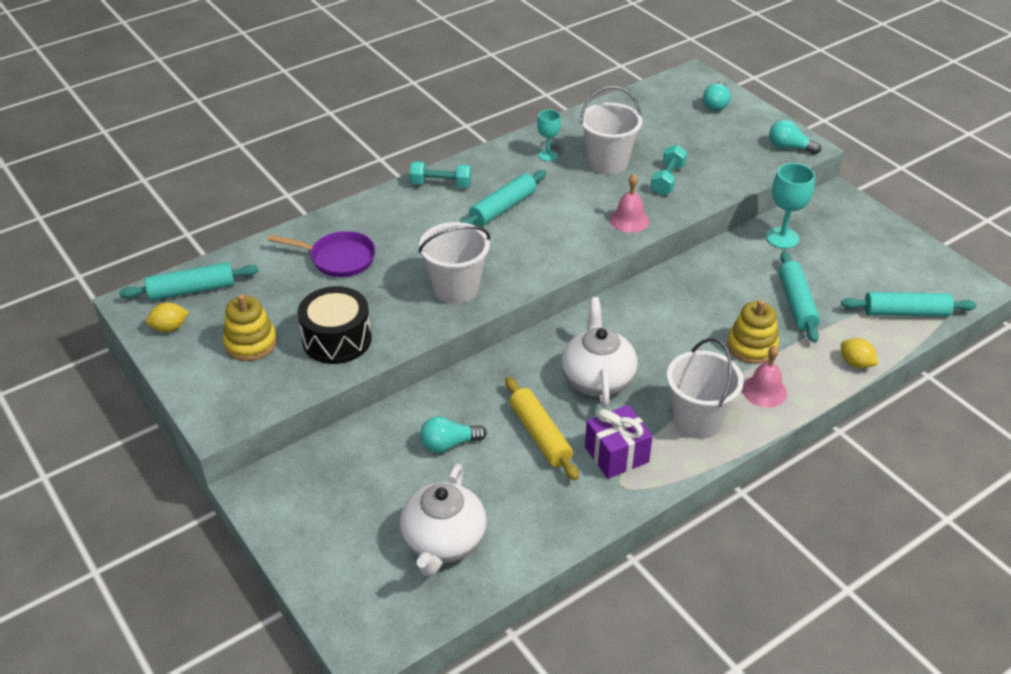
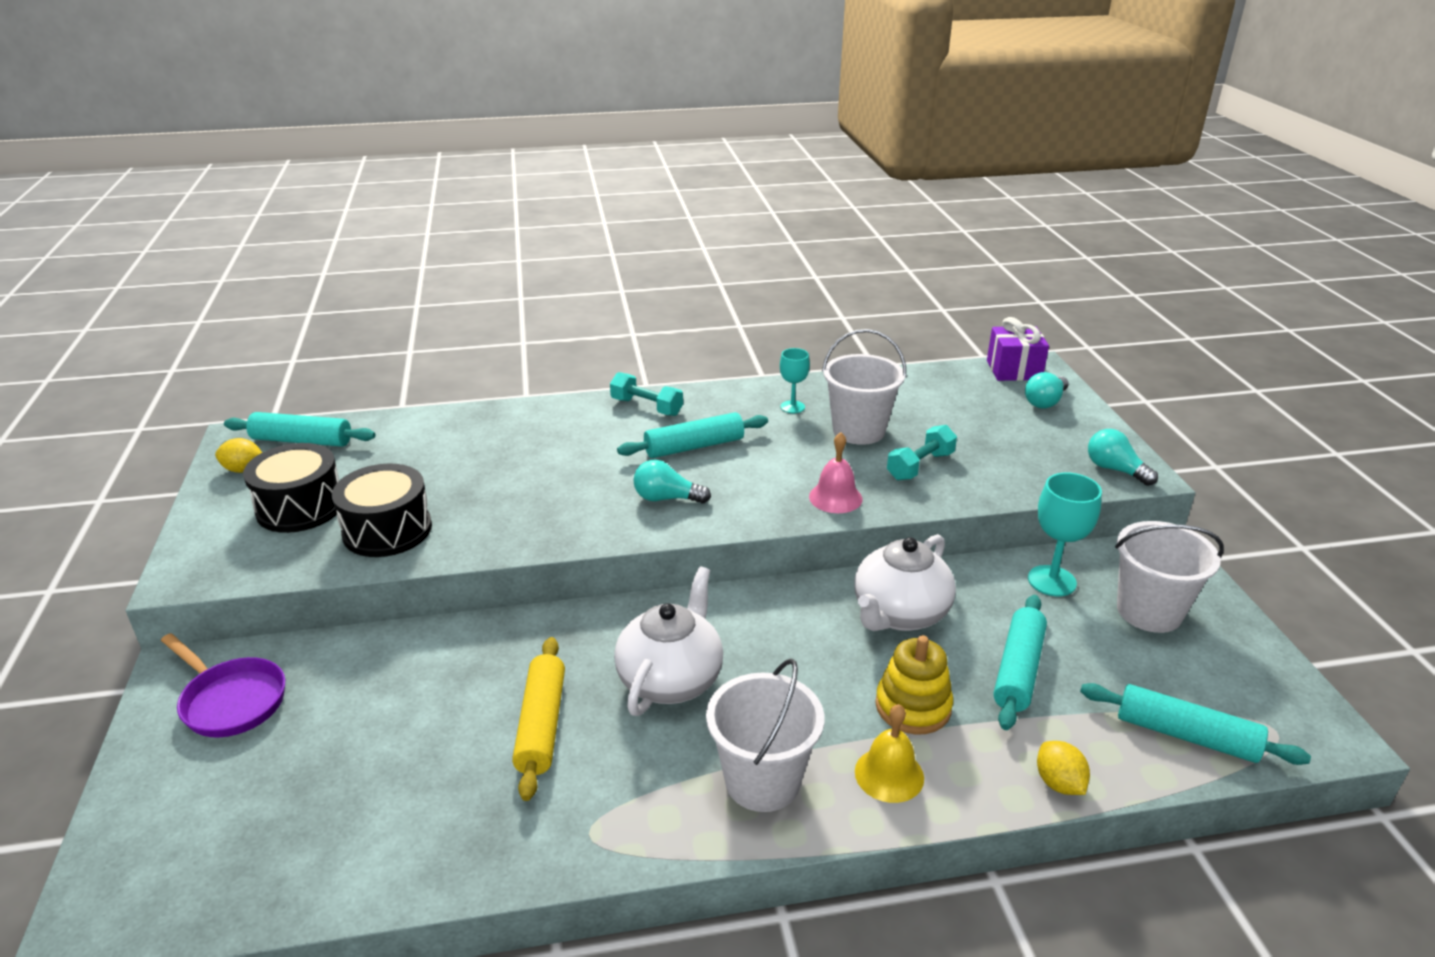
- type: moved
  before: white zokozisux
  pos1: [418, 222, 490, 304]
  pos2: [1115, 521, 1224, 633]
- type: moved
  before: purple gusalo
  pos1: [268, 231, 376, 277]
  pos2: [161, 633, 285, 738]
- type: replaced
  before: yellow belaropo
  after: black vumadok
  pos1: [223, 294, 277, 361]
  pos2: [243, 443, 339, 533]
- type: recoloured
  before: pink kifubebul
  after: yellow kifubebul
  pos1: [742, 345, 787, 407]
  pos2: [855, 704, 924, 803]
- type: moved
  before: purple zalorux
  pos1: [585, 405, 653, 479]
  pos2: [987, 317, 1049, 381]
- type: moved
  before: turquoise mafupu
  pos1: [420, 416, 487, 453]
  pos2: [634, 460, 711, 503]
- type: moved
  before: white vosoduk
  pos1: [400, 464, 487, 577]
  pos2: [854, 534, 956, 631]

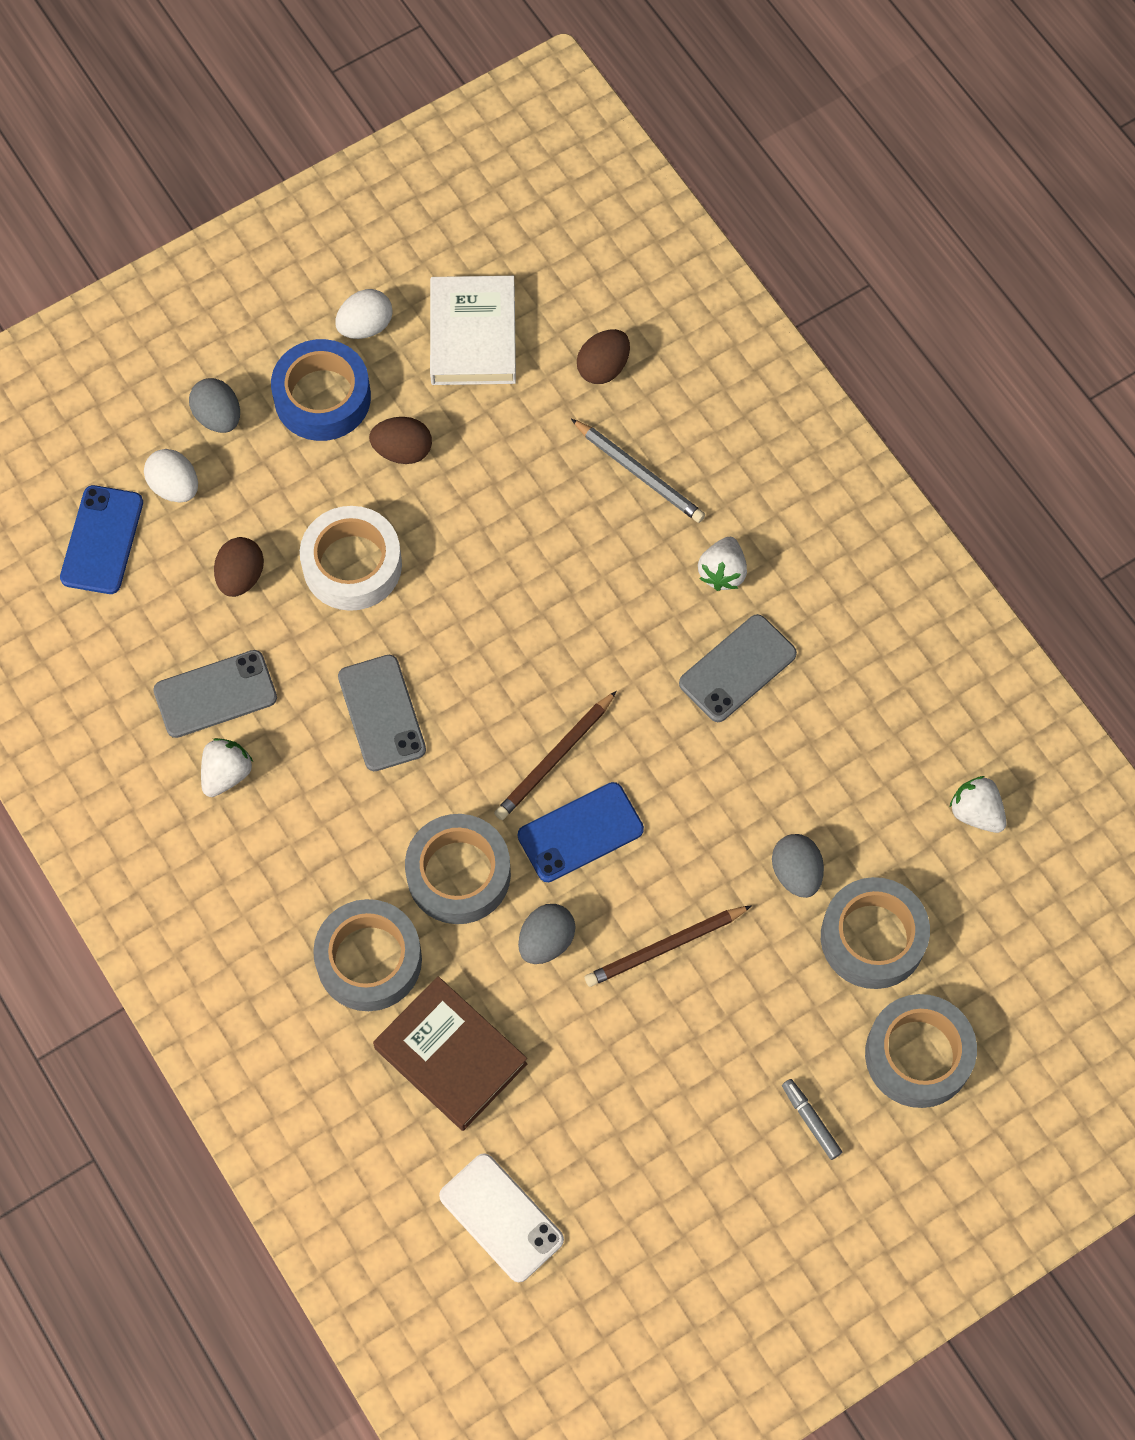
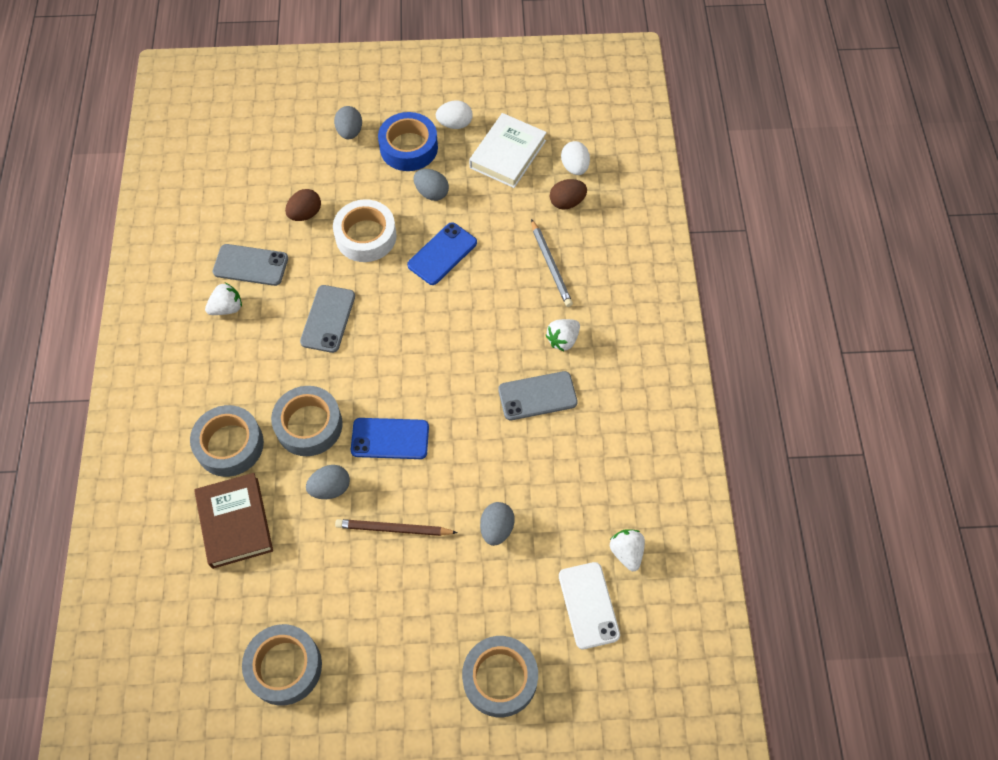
- type: recoloured
  before: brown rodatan
  after: grey rodatan
  pos1: [369, 417, 432, 464]
  pos2: [413, 169, 449, 201]
- type: moved
  before: white rodatan
  pos1: [144, 449, 198, 503]
  pos2: [561, 141, 590, 175]
- type: moved
  before: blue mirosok
  pos1: [60, 485, 143, 594]
  pos2: [407, 222, 477, 285]
- type: removed
  before: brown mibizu
  pos1: [494, 691, 617, 820]
- type: moved
  before: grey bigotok
  pos1: [821, 877, 930, 989]
  pos2: [242, 624, 322, 705]
- type: removed
  before: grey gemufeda
  pos1: [782, 1079, 842, 1160]
- type: moved
  before: white mirosok
  pos1: [439, 1153, 564, 1282]
  pos2: [559, 562, 620, 649]

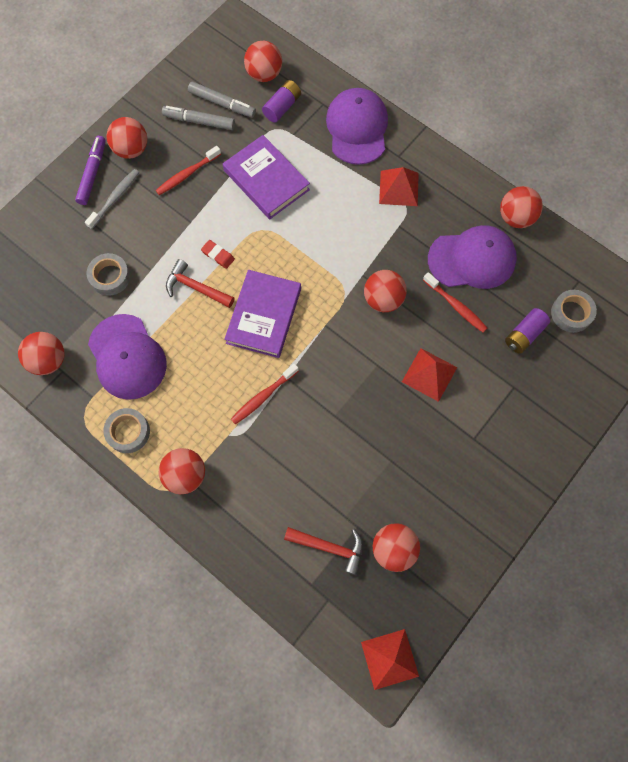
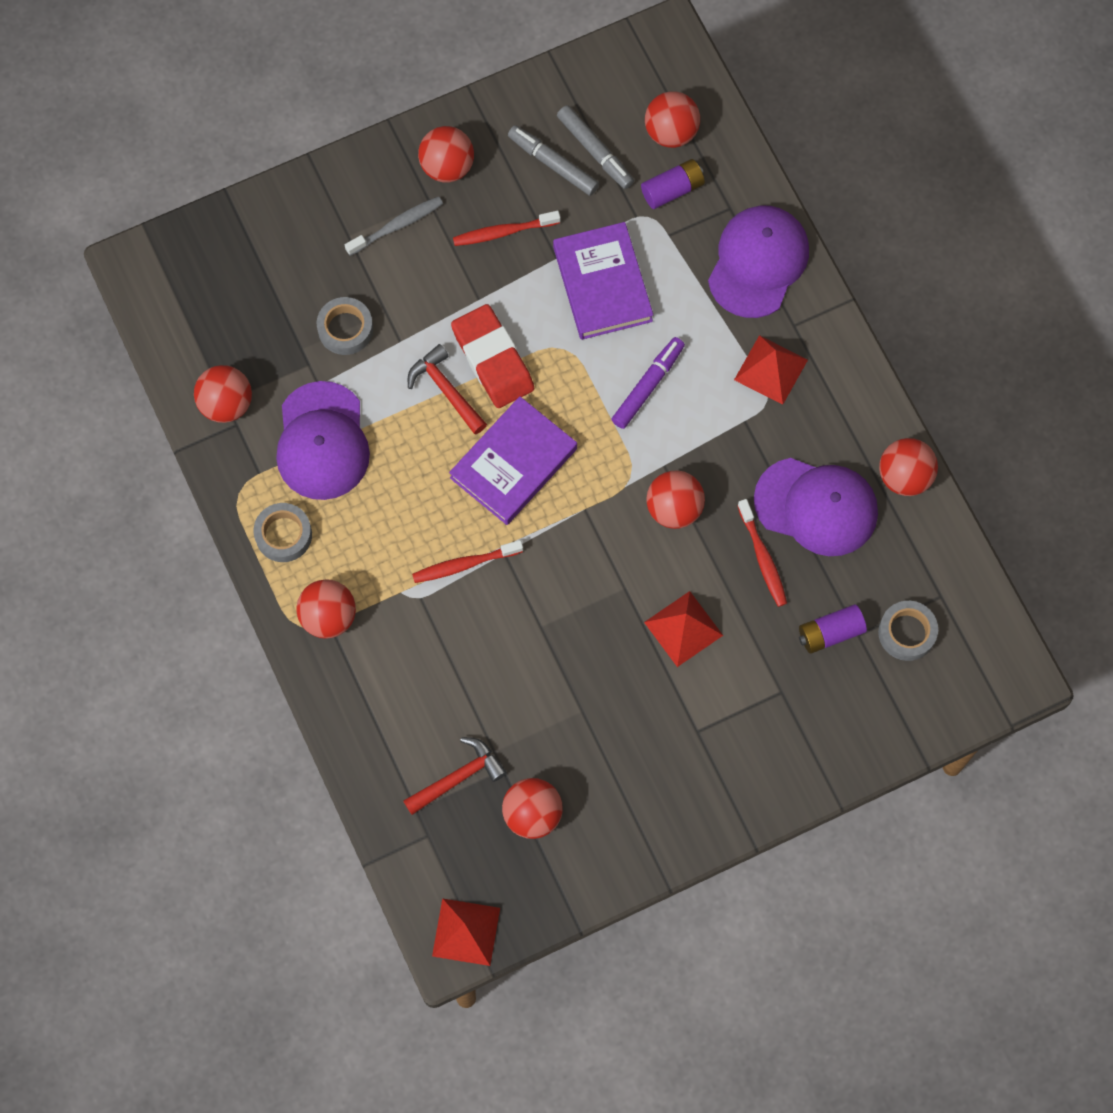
- type: moved
  before: purple gemufeda
  pos1: [75, 136, 106, 205]
  pos2: [611, 337, 685, 429]
- type: resized
  before: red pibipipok
  pos1: [201, 240, 235, 269]
  pos2: [451, 304, 534, 408]
  scale: 2.2
- type: turned
  before: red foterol
  pos1: [284, 527, 363, 575]
  pos2: [403, 737, 507, 815]
  turn: -75

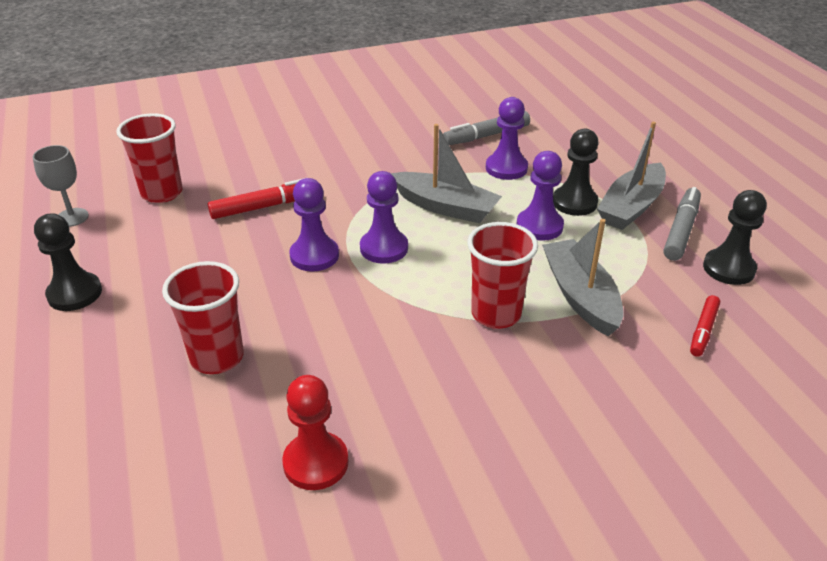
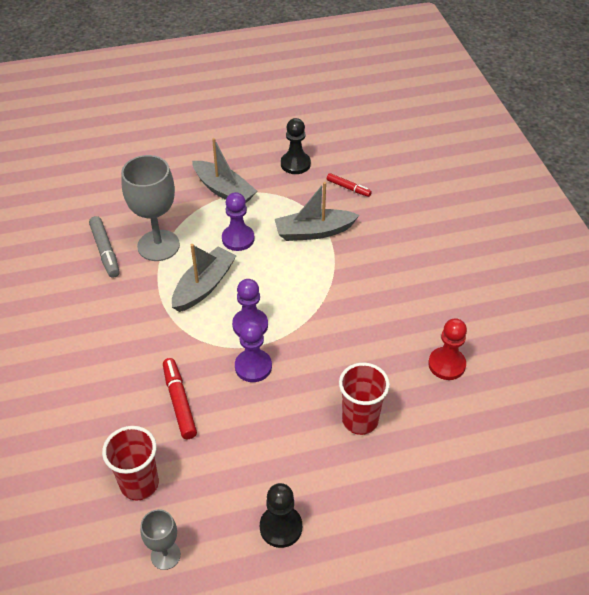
- type: replaced
  before: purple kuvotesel
  after: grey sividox
  pos1: [486, 97, 528, 180]
  pos2: [121, 155, 180, 261]
- type: removed
  before: black kuvotesel
  pos1: [553, 129, 598, 216]
- type: removed
  before: grey gemufeda
  pos1: [664, 187, 701, 261]
- type: removed
  before: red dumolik
  pos1: [467, 222, 538, 329]

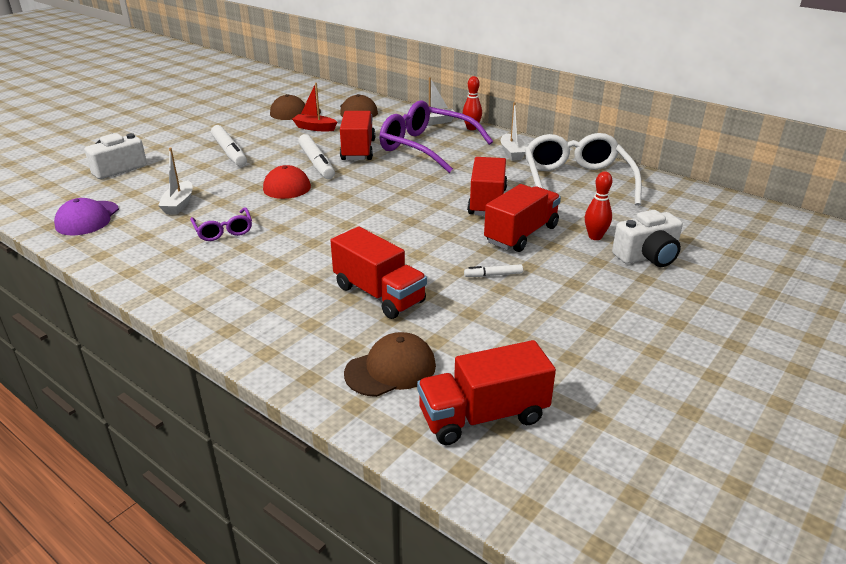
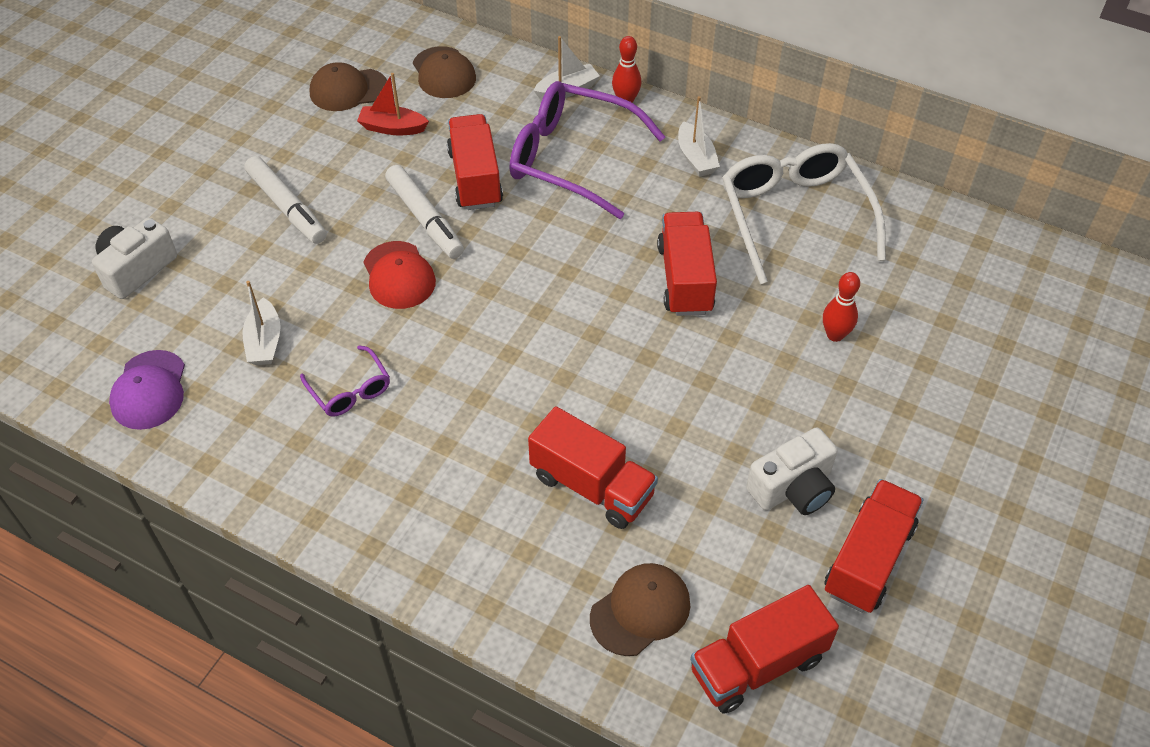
- type: moved
  before: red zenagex
  pos1: [484, 184, 561, 252]
  pos2: [825, 479, 923, 613]
- type: moved
  before: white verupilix
  pos1: [612, 210, 683, 267]
  pos2: [746, 427, 838, 515]
- type: removed
  before: white gemufeda
  pos1: [464, 264, 523, 277]

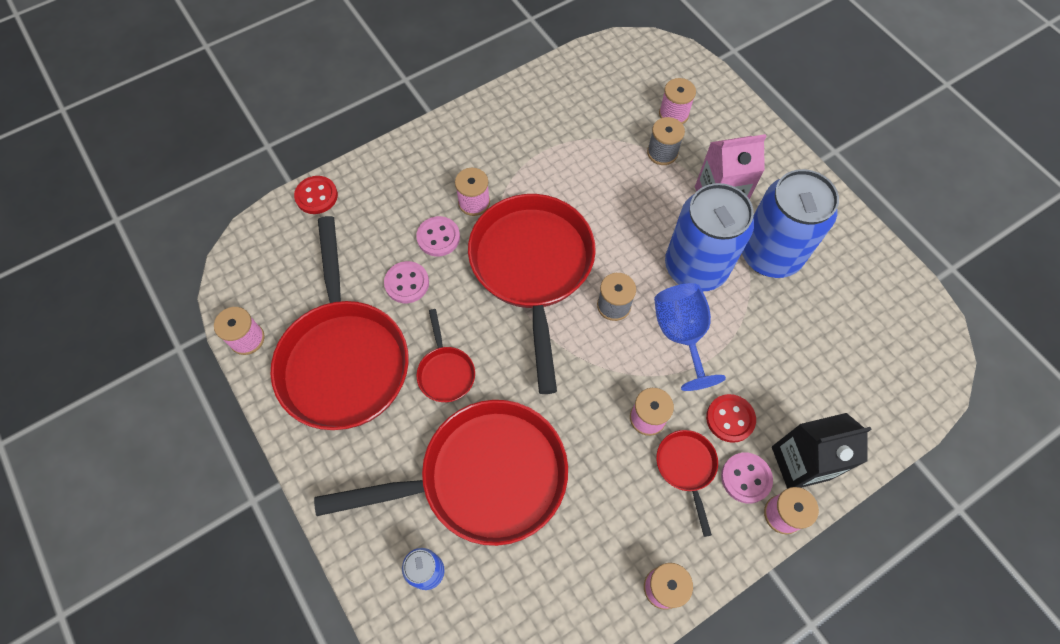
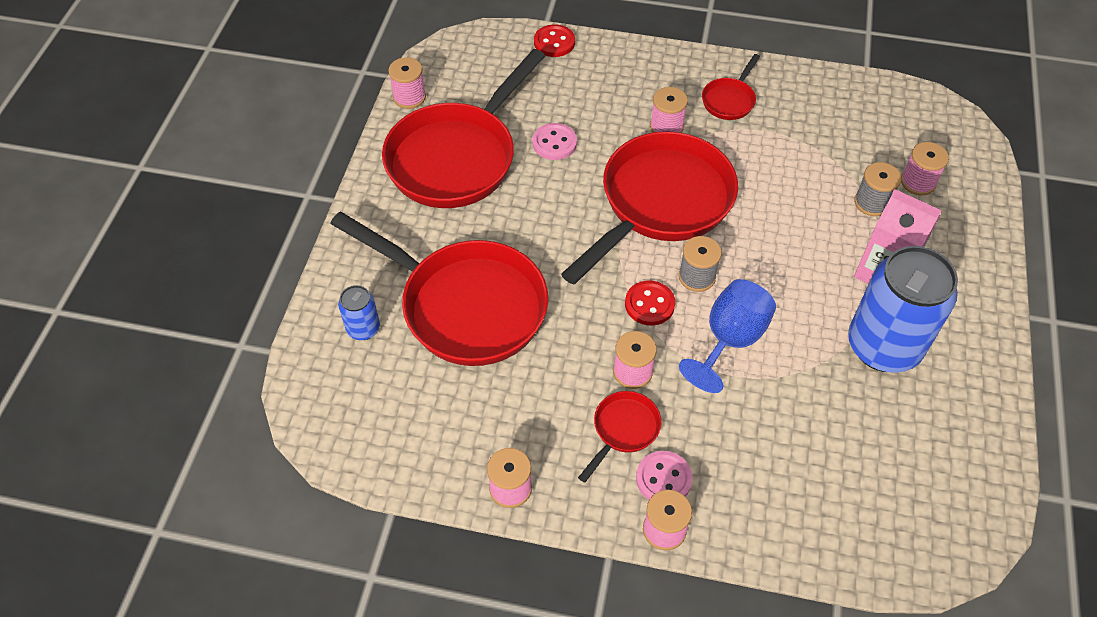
- type: removed
  before: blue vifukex
  pos1: [665, 183, 754, 291]
- type: removed
  before: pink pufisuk
  pos1: [416, 216, 460, 256]
- type: moved
  before: red gusalo
  pos1: [417, 309, 475, 402]
  pos2: [702, 54, 760, 120]
- type: moved
  before: red pufisuk
  pos1: [706, 394, 756, 443]
  pos2: [625, 281, 675, 326]
- type: removed
  before: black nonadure
  pos1: [772, 413, 872, 489]

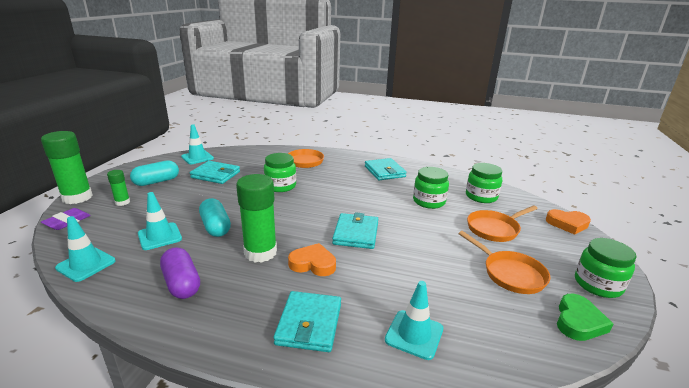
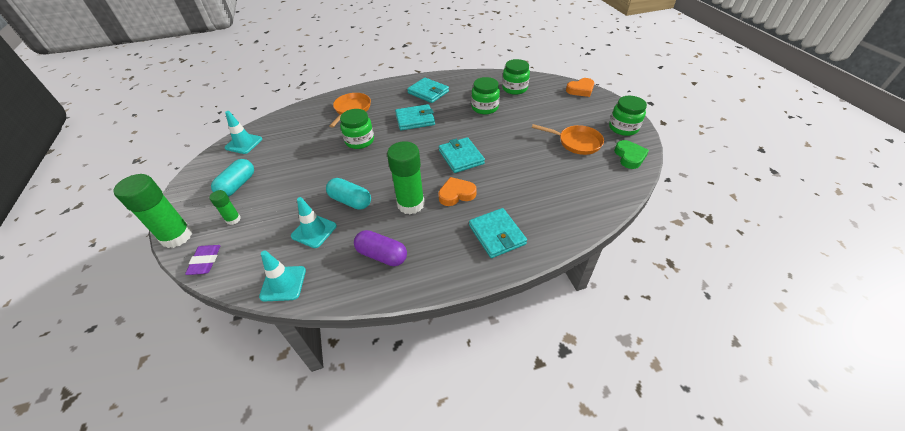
- type: moved
  before: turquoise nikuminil
  pos1: [190, 161, 240, 184]
  pos2: [395, 104, 435, 130]
- type: removed
  before: orange gusalo
  pos1: [467, 205, 538, 242]
- type: removed
  before: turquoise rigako
  pos1: [385, 281, 443, 360]

